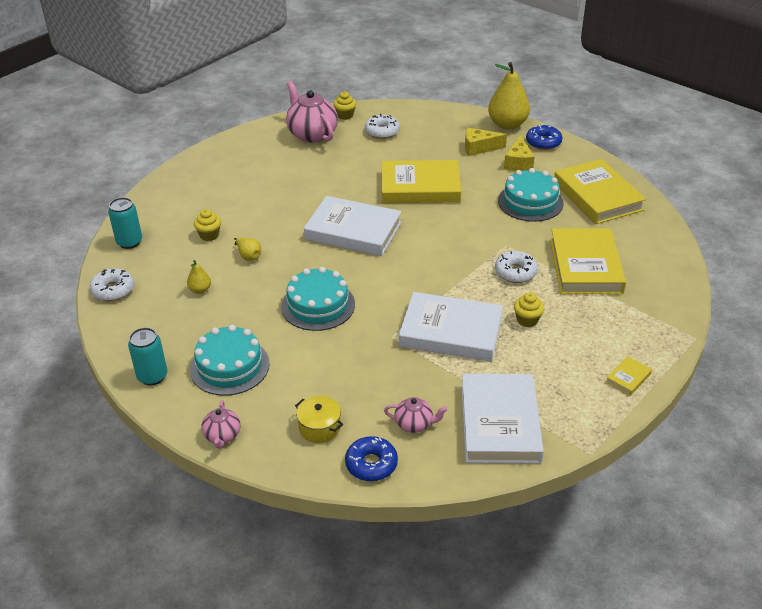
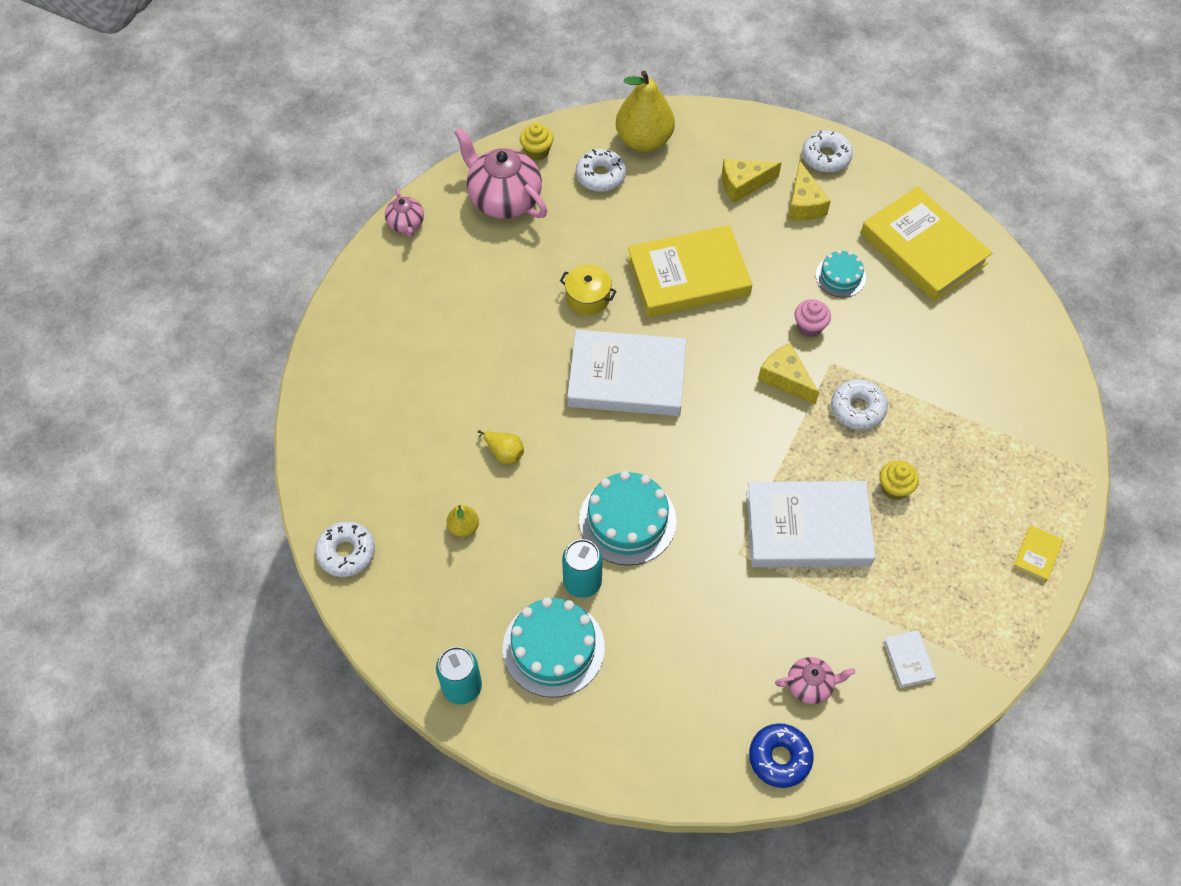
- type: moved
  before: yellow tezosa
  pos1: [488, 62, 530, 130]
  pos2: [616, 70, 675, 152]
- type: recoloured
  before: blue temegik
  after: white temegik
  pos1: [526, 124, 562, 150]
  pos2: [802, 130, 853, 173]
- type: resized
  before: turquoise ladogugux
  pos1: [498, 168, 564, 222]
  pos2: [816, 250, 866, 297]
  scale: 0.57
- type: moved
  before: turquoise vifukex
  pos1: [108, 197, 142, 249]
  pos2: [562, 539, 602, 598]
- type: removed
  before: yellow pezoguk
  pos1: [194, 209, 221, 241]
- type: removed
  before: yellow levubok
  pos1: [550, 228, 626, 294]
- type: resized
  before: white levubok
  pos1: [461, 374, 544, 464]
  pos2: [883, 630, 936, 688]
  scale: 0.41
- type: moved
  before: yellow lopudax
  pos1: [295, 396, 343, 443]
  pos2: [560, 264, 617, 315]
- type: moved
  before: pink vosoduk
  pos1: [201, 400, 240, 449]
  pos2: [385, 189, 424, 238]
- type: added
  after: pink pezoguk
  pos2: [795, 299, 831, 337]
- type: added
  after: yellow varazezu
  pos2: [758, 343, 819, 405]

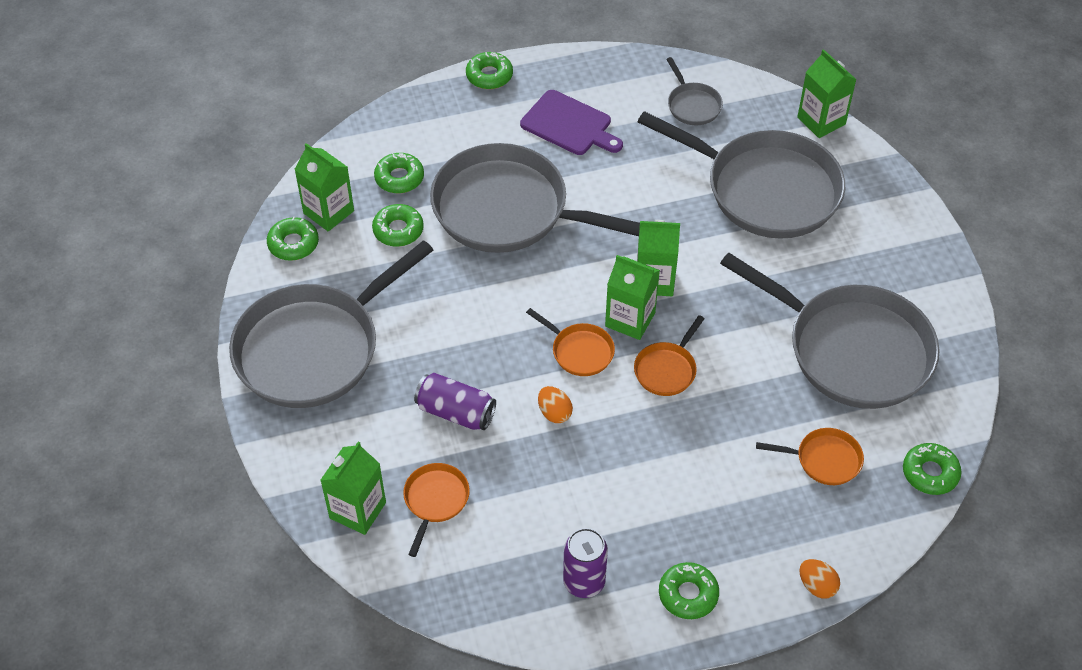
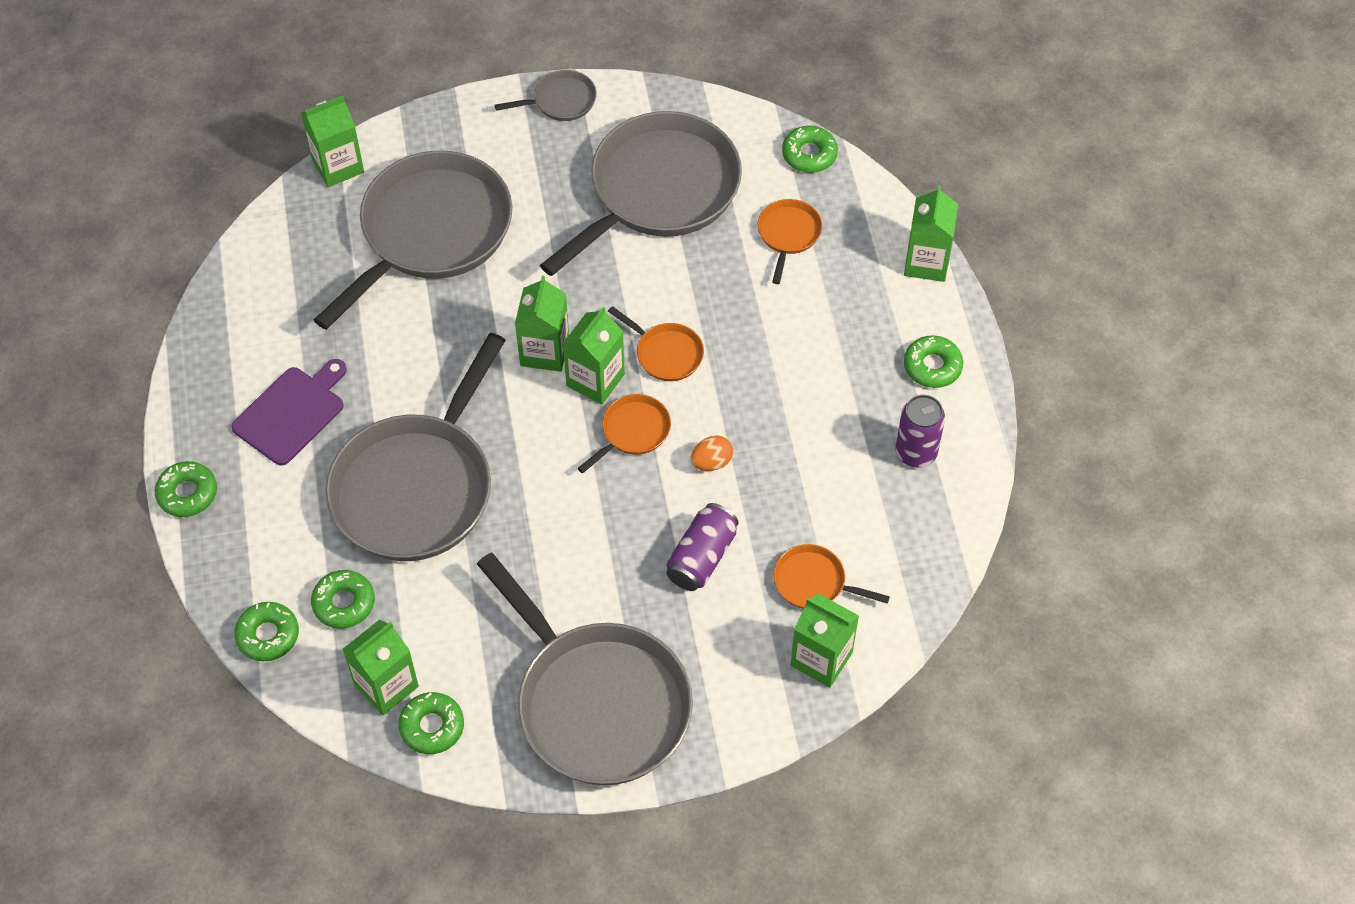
- type: moved
  before: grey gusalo
  pos1: [666, 57, 723, 125]
  pos2: [495, 70, 597, 121]
- type: moved
  before: green temegik
  pos1: [372, 204, 424, 247]
  pos2: [234, 602, 299, 661]
- type: replaced
  before: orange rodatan
  after: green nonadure
  pos1: [799, 559, 840, 599]
  pos2: [904, 185, 958, 282]

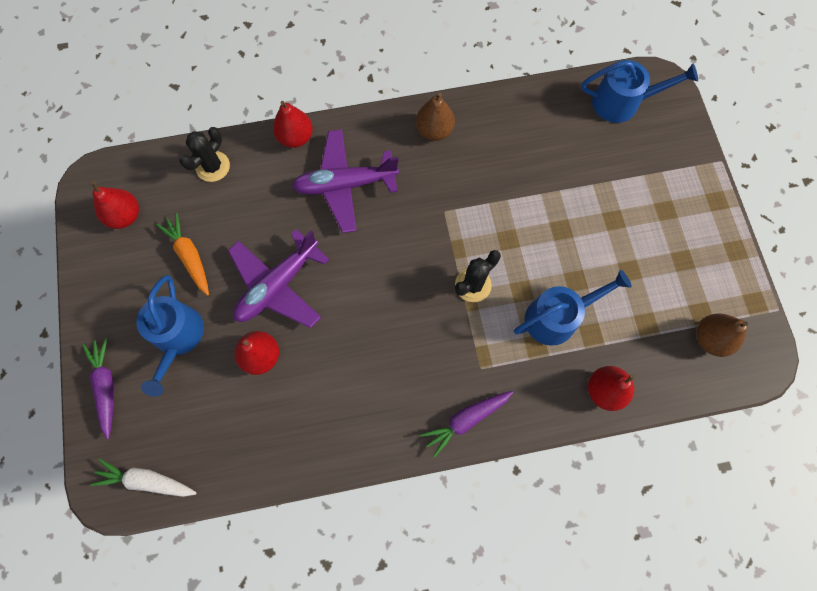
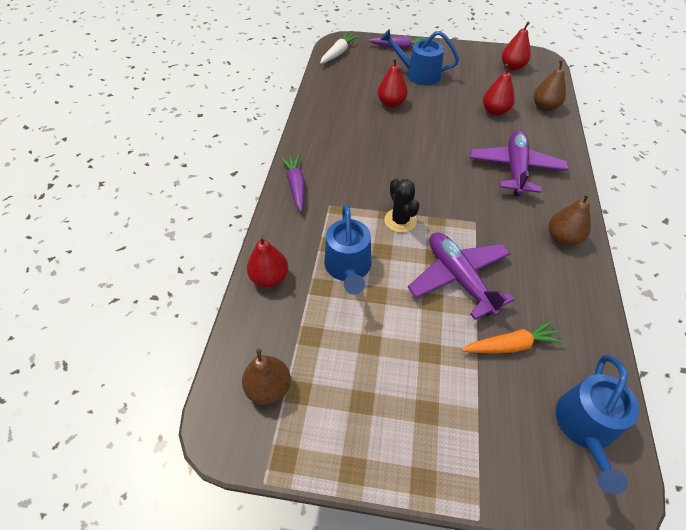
- type: moved
  before: red tezosa
  pos1: [273, 101, 313, 148]
  pos2: [483, 64, 515, 116]
- type: replaced
  before: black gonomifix
  after: brown tezosa
  pos1: [179, 127, 230, 182]
  pos2: [534, 59, 566, 111]
- type: moved
  before: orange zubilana
  pos1: [156, 213, 209, 295]
  pos2: [461, 320, 565, 353]
- type: moved
  before: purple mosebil
  pos1: [228, 229, 330, 328]
  pos2: [408, 232, 515, 320]

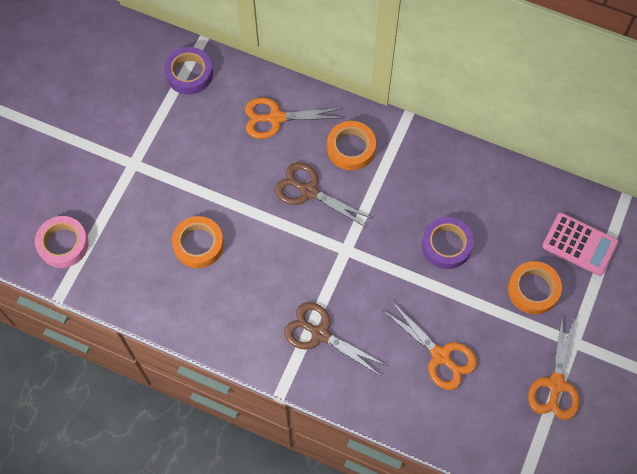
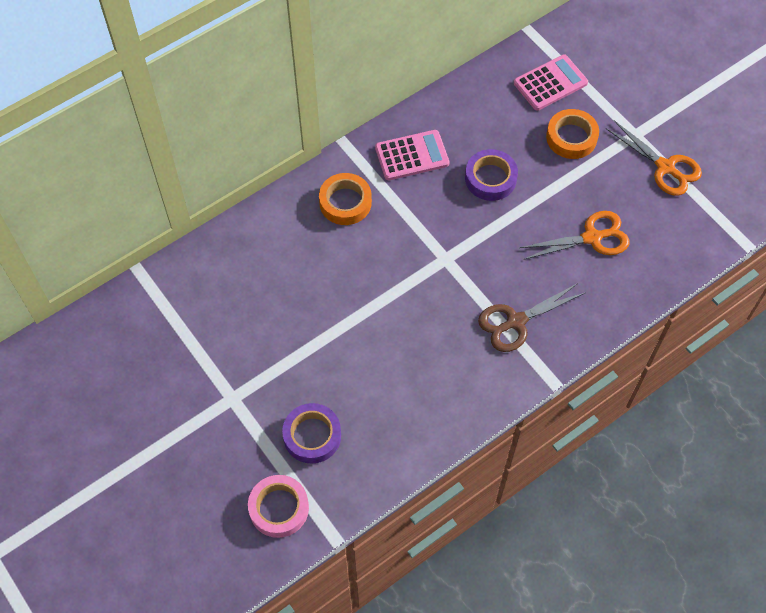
- type: moved
  before: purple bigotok
  pos1: [164, 47, 213, 95]
  pos2: [282, 403, 341, 464]
- type: removed
  before: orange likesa
  pos1: [245, 97, 344, 139]
- type: removed
  before: brown likesa
  pos1: [275, 162, 373, 228]
- type: removed
  before: orange bigotok
  pos1: [172, 216, 224, 268]
- type: added
  after: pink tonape
  pos2: [375, 130, 449, 180]

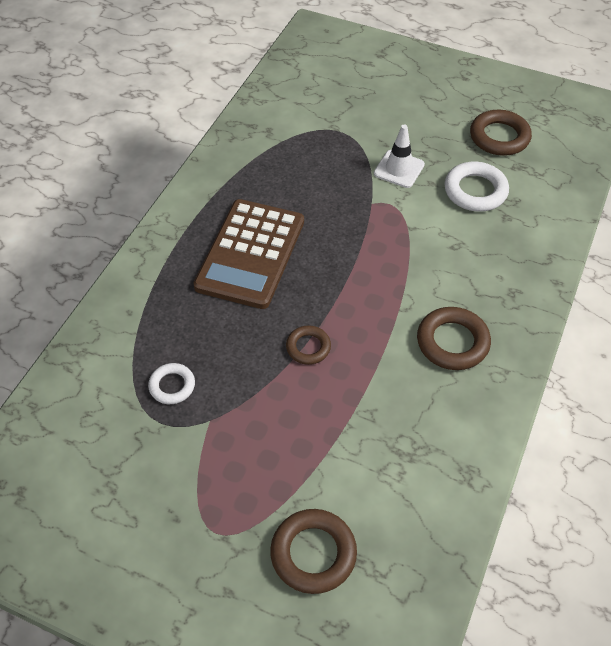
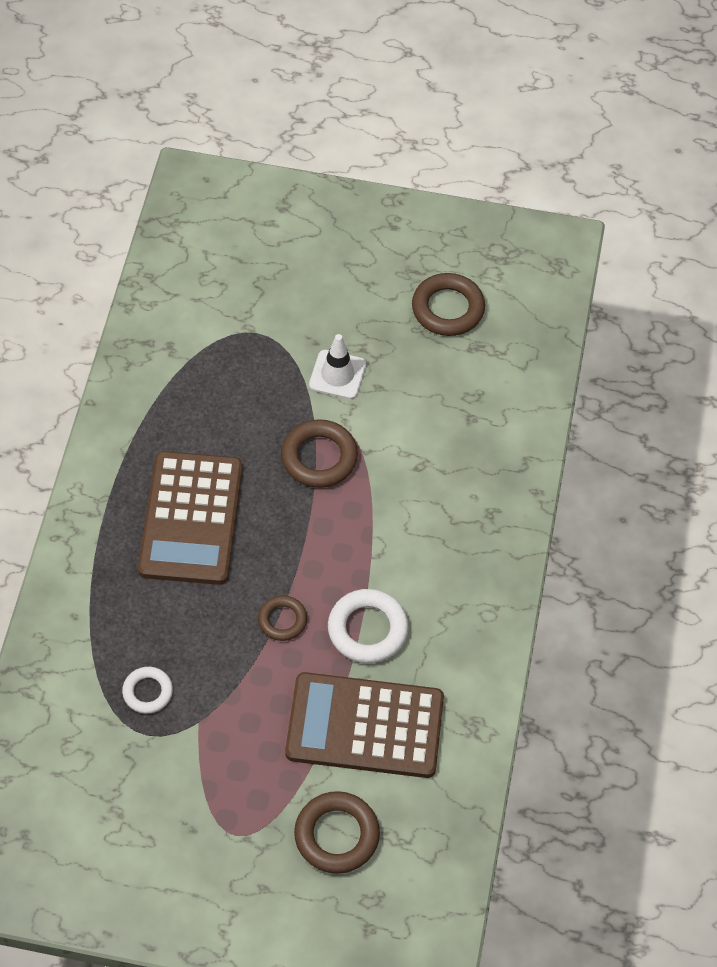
- type: moved
  before: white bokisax
  pos1: [444, 162, 509, 212]
  pos2: [328, 589, 408, 663]
- type: moved
  before: brown bokisax
  pos1: [417, 307, 491, 370]
  pos2: [281, 419, 358, 488]
- type: added
  after: brown tonape
  pos2: [285, 672, 444, 778]

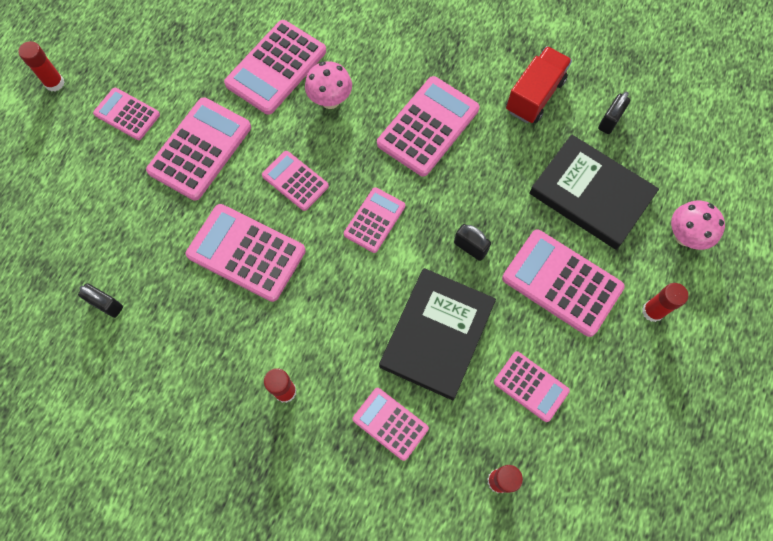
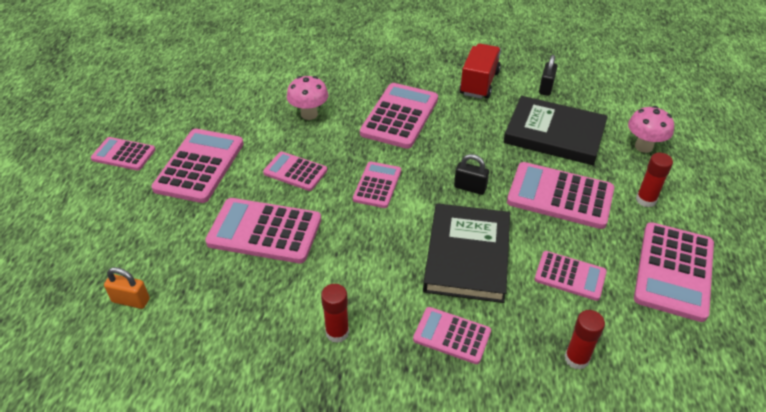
- type: moved
  before: pink tonape
  pos1: [224, 20, 326, 115]
  pos2: [634, 222, 714, 322]
- type: removed
  before: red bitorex
  pos1: [18, 41, 64, 92]
- type: recoloured
  before: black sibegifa
  after: orange sibegifa
  pos1: [78, 283, 123, 318]
  pos2: [104, 267, 150, 309]

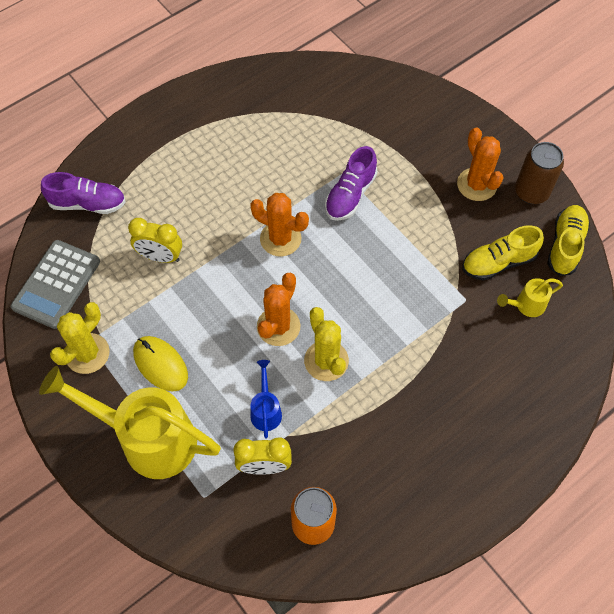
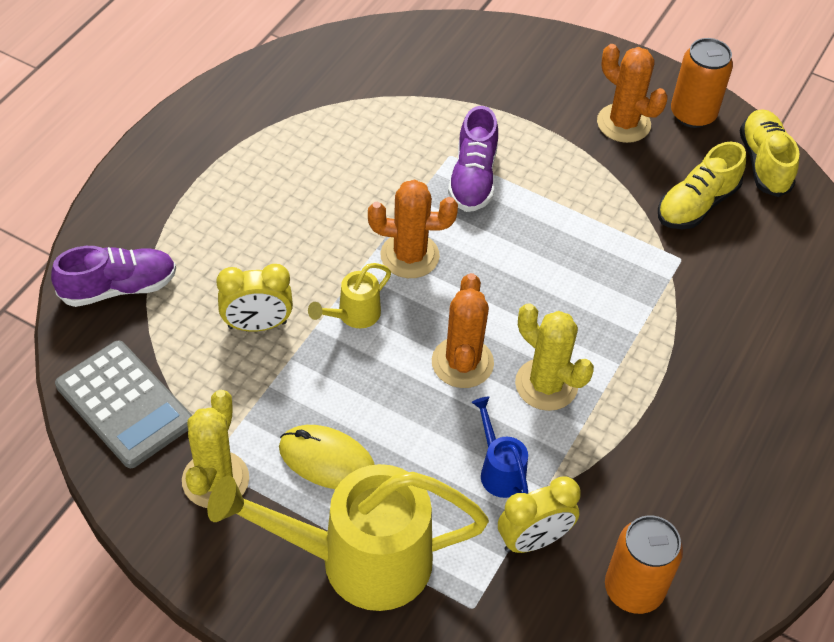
- type: recoloured
  before: brown vifukex
  after: orange vifukex
  pos1: [515, 142, 564, 204]
  pos2: [671, 38, 733, 128]
- type: turned
  before: grey tonape
  pos1: [11, 240, 100, 329]
  pos2: [55, 340, 192, 468]
  turn: -45
- type: moved
  before: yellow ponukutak
  pos1: [497, 278, 563, 317]
  pos2: [308, 263, 391, 328]

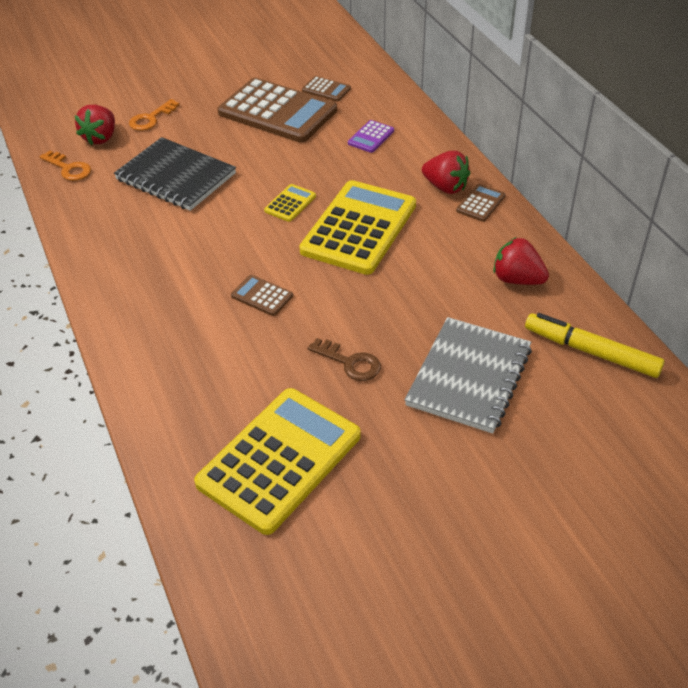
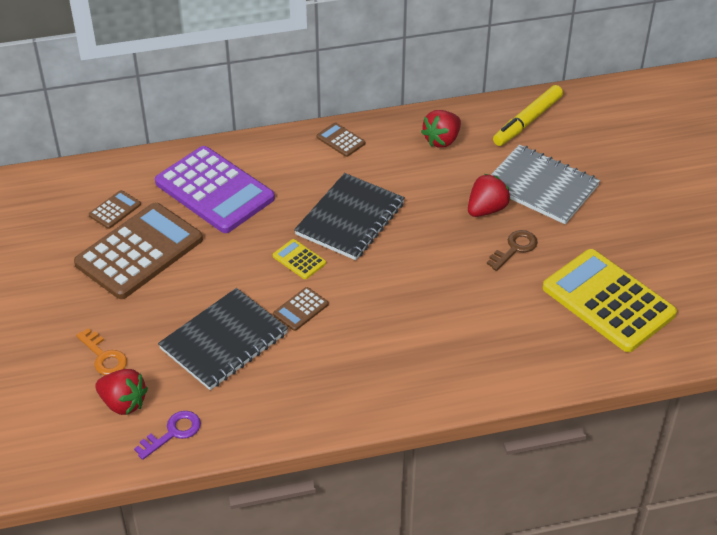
- type: resized
  before: purple tonape
  pos1: [348, 120, 394, 153]
  pos2: [155, 146, 275, 233]
  scale: 2.37
- type: recoloured
  before: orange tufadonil
  after: purple tufadonil
  pos1: [39, 151, 91, 181]
  pos2: [134, 411, 201, 460]
- type: moved
  before: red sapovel
  pos1: [422, 151, 470, 194]
  pos2: [468, 174, 511, 217]
- type: replaced
  before: yellow tonape
  after: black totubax
  pos1: [299, 180, 416, 275]
  pos2: [294, 173, 405, 260]
- type: moved
  before: brown tonape
  pos1: [231, 275, 293, 316]
  pos2: [273, 287, 329, 331]

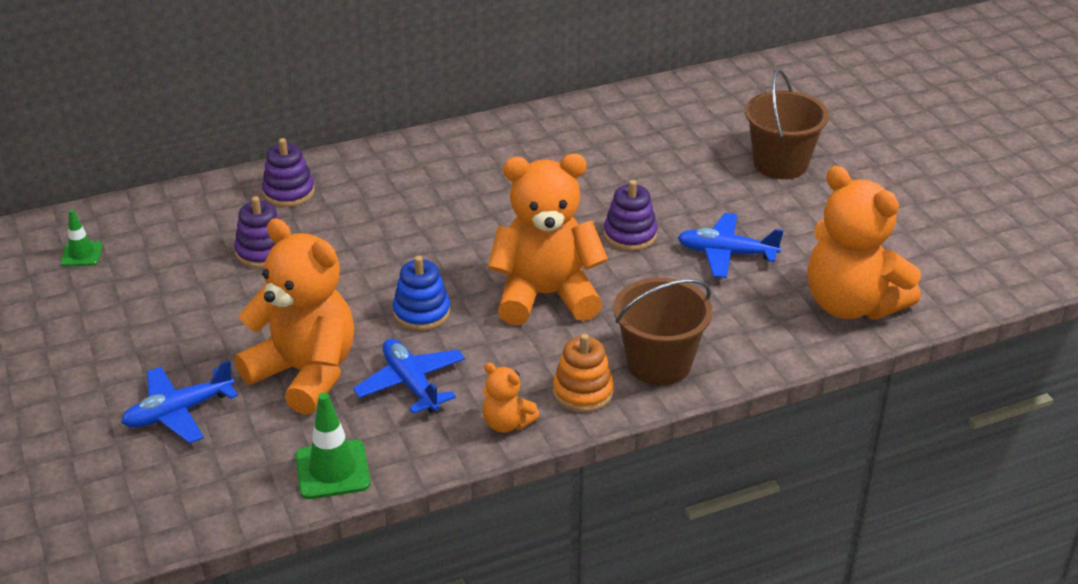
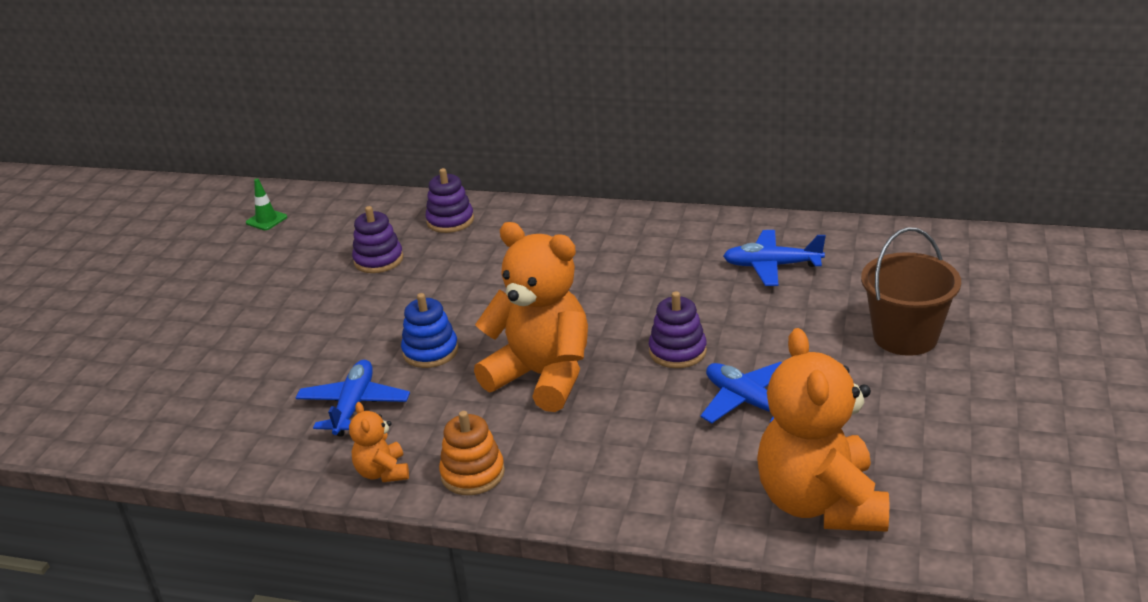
- type: removed
  before: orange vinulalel
  pos1: [235, 218, 354, 415]
- type: removed
  before: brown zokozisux
  pos1: [613, 278, 713, 385]
- type: moved
  before: blue mosebil
  pos1: [121, 360, 238, 444]
  pos2: [723, 230, 826, 286]
- type: removed
  before: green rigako
  pos1: [295, 392, 371, 499]

